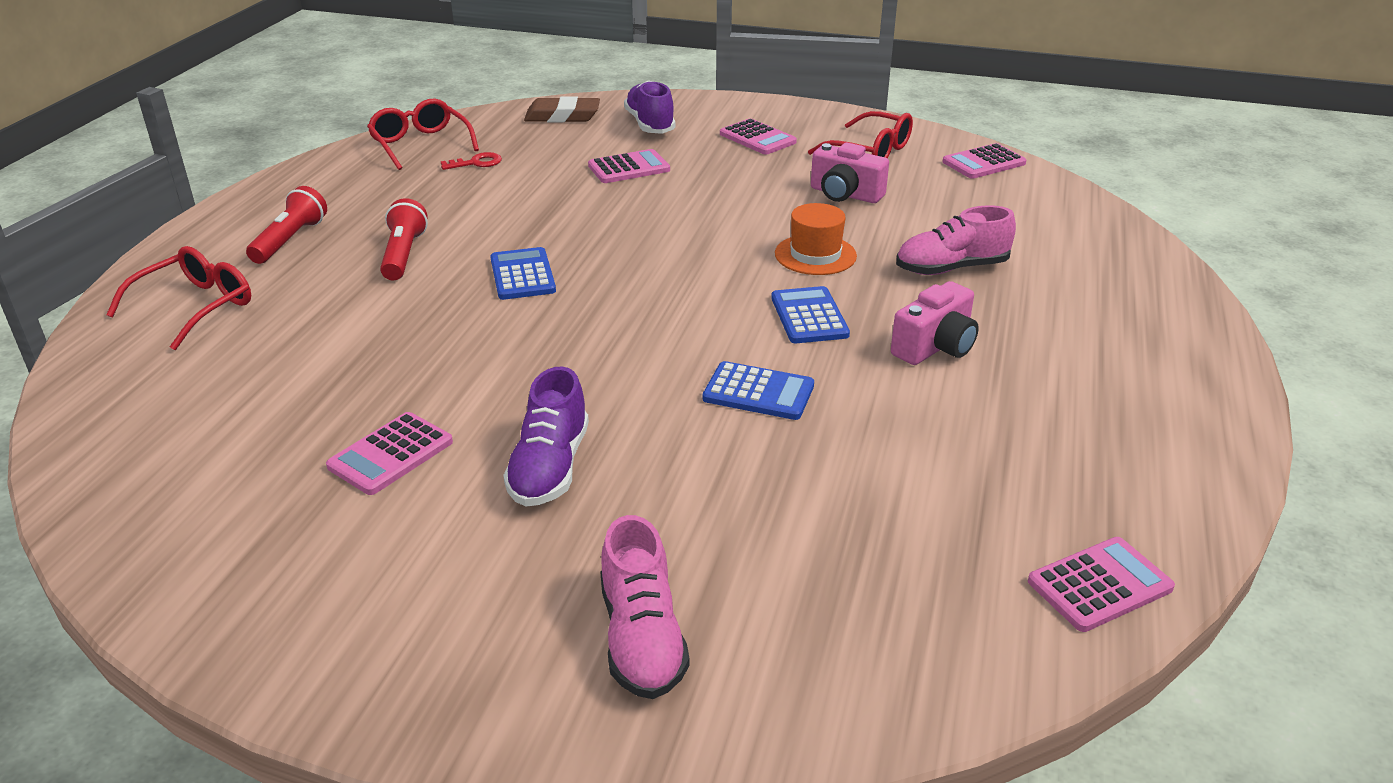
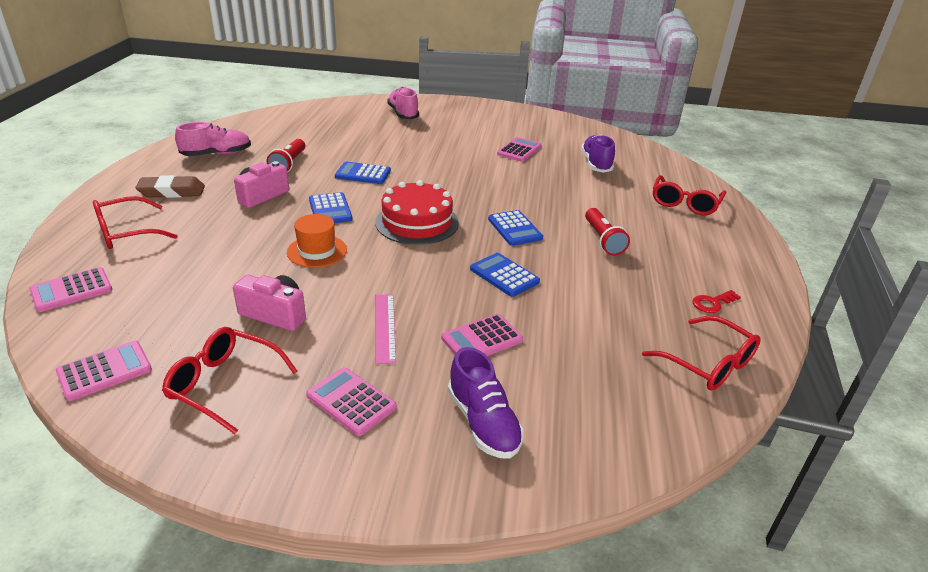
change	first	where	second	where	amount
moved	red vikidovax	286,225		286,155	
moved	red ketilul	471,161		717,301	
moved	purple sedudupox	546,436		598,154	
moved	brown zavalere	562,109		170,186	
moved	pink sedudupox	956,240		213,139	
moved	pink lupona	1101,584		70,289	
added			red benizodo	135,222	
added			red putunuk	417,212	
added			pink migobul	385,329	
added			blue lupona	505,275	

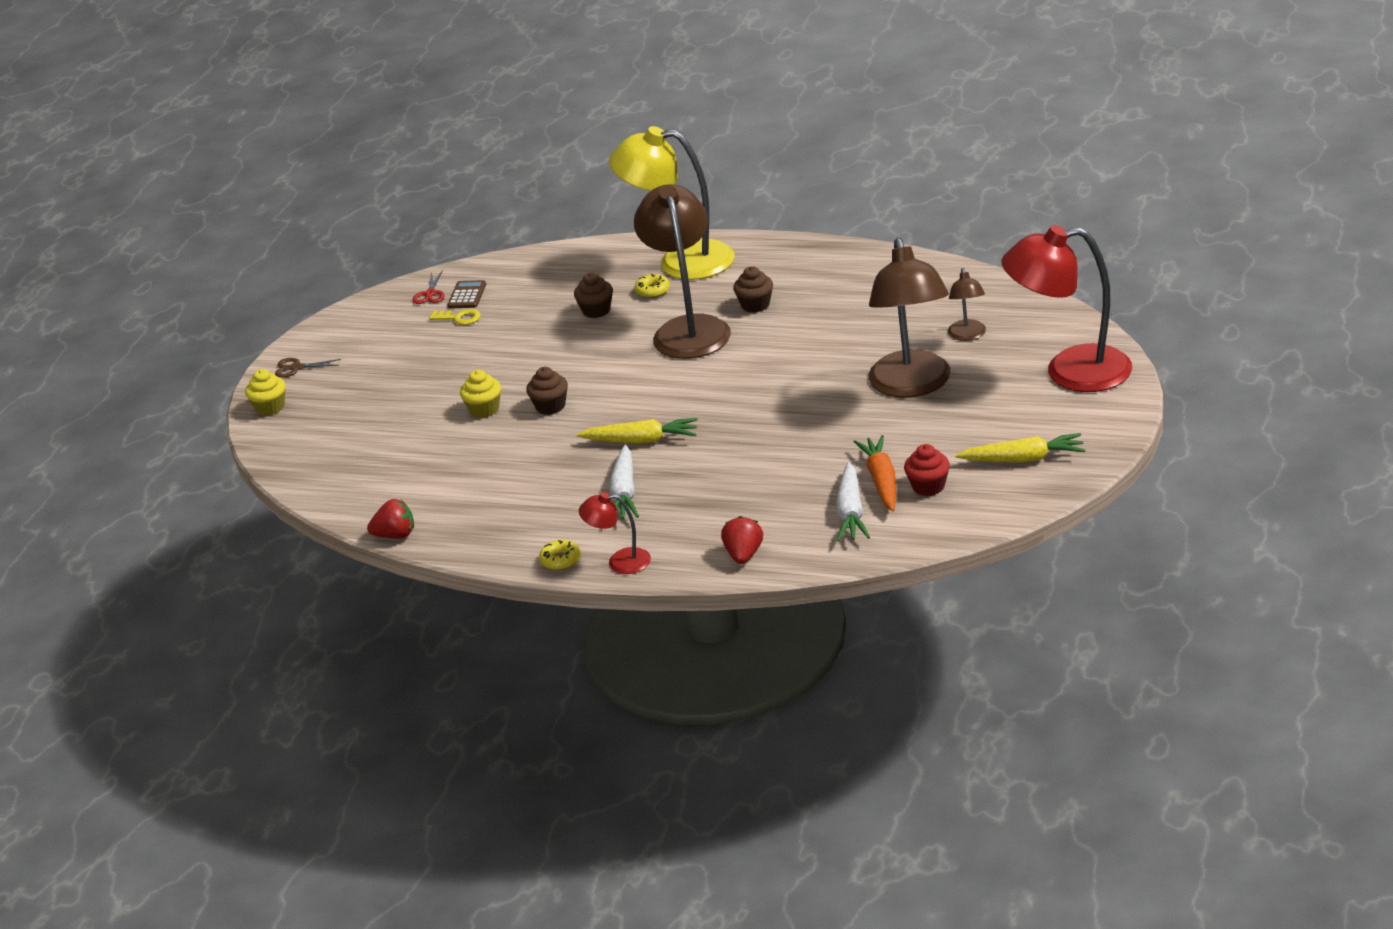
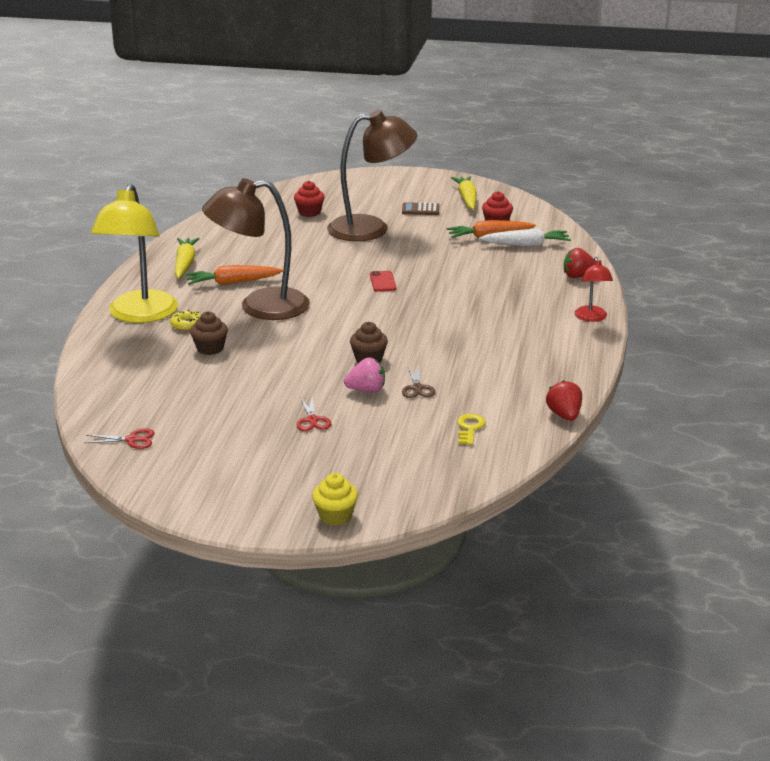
change	first	where	second	where	amount
moved	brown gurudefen	308,368		418,382	
moved	yellow ketilul	455,317		471,429	
moved	brown lupona	466,294		420,208	
replaced	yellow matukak	480,394	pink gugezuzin	364,374	
removed	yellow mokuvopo	560,555			
moved	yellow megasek	637,431		187,258	
removed	white megasek	624,482			
replaced	brown matukak	753,289	orange megasek	234,275	
replaced	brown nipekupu	967,304	red matukak	309,199	
removed	red nipekupu	1067,308			
added			red gurudefen	314,414	
added			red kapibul	383,281	

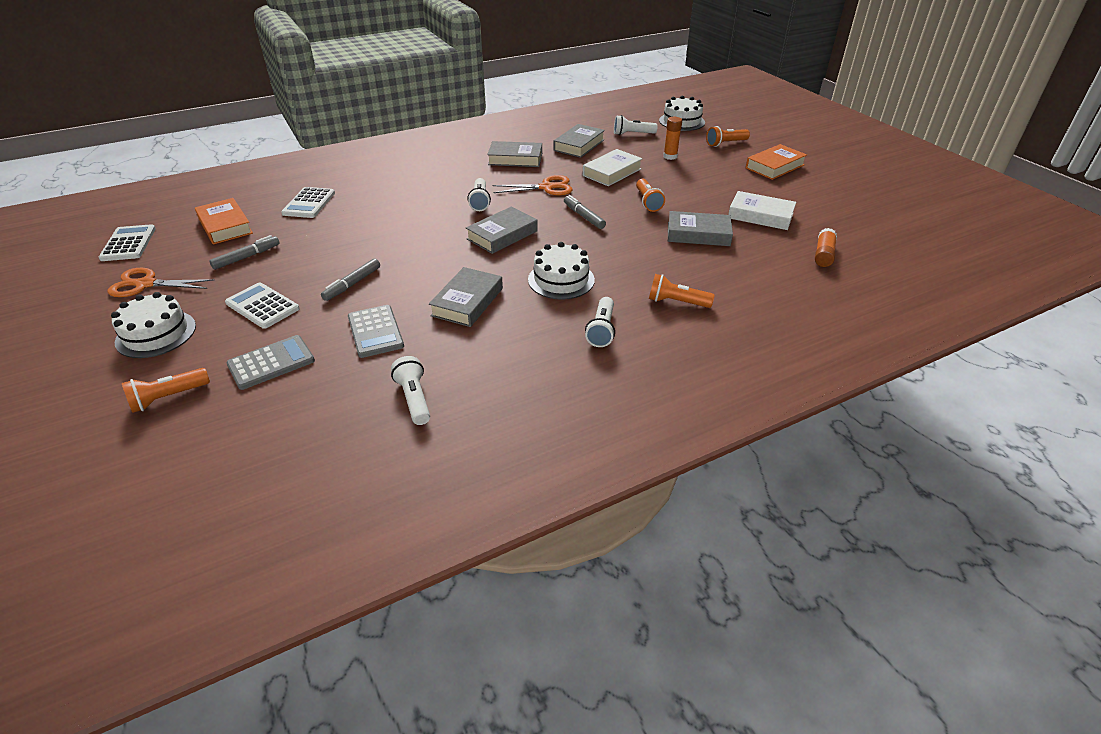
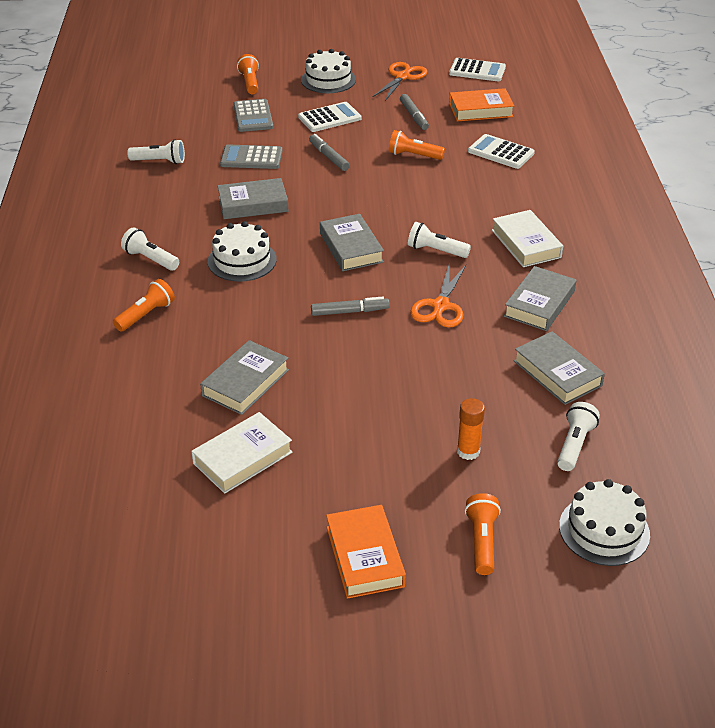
change	first	where	second	where	amount
turned	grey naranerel	466,297		252,198	60 degrees counterclockwise
moved	white naranerel	613,167		527,238	
moved	orange vikidovax	650,195		417,145	
removed	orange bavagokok	826,247			

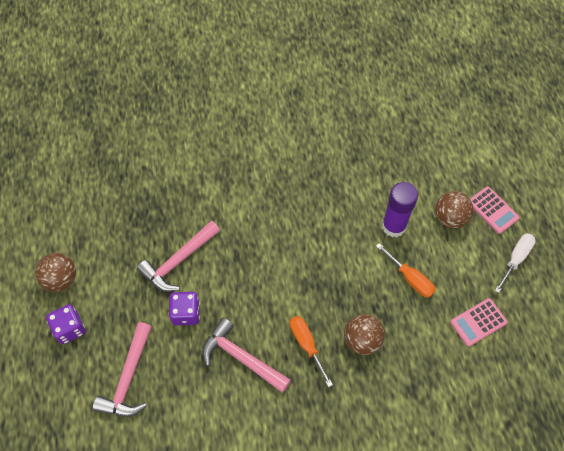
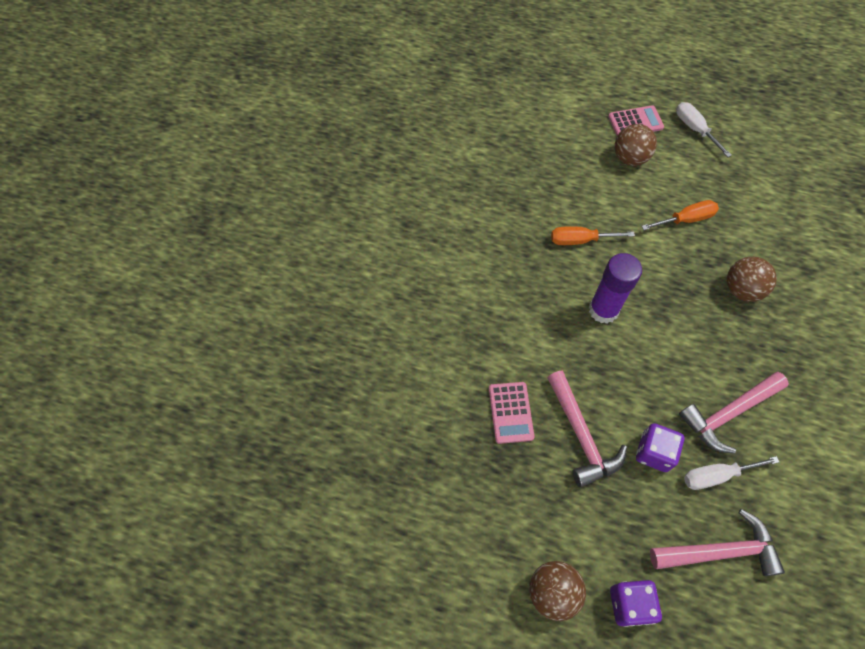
change	first	where	second	where	amount
turned	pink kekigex	122,369		717,542	45 degrees counterclockwise
moved	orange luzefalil	311,351		593,235	
moved	purple bavagokok	400,209		615,288	
moved	pink lupona	479,322		512,413	
added			white luzefalil	731,473	

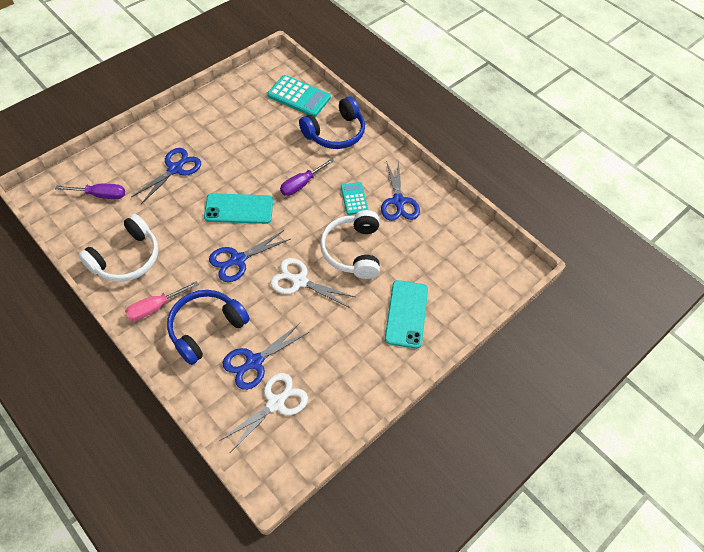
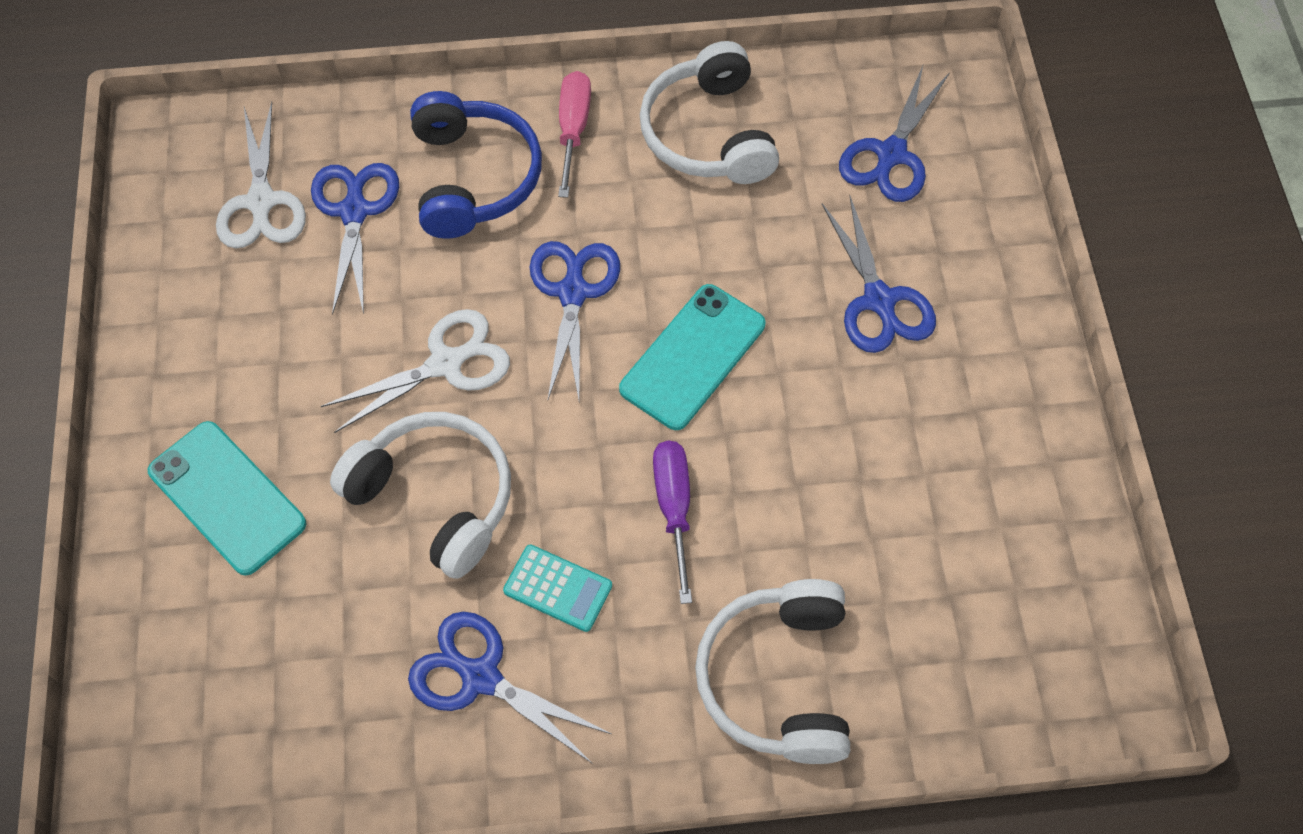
change	first	where	second	where	amount
replaced	purple luzefalil	90,191	blue gurudefen	894,134	
removed	turquoise lupona	299,96			
recoloured	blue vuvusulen	332,122	white vuvusulen	772,671	

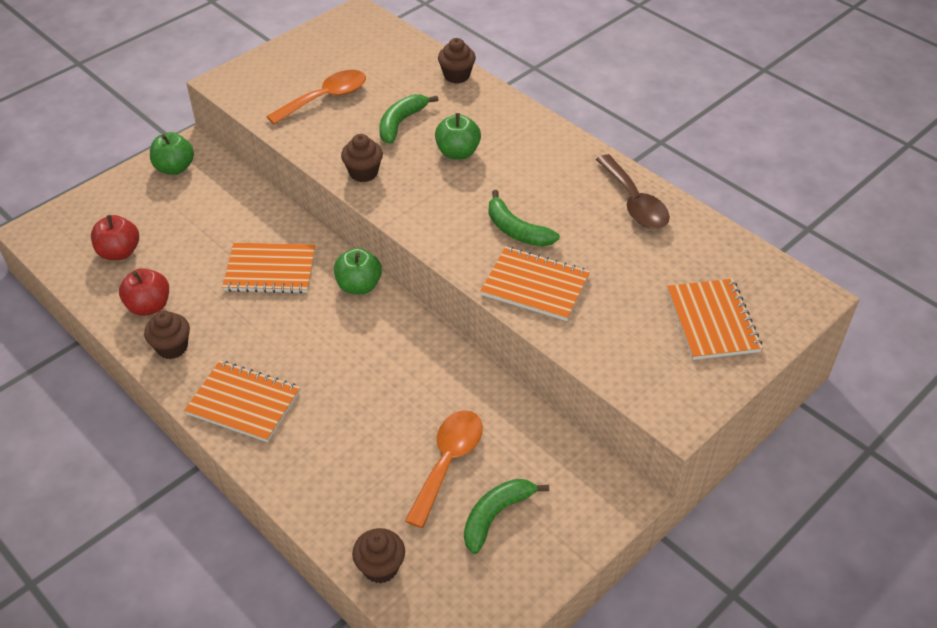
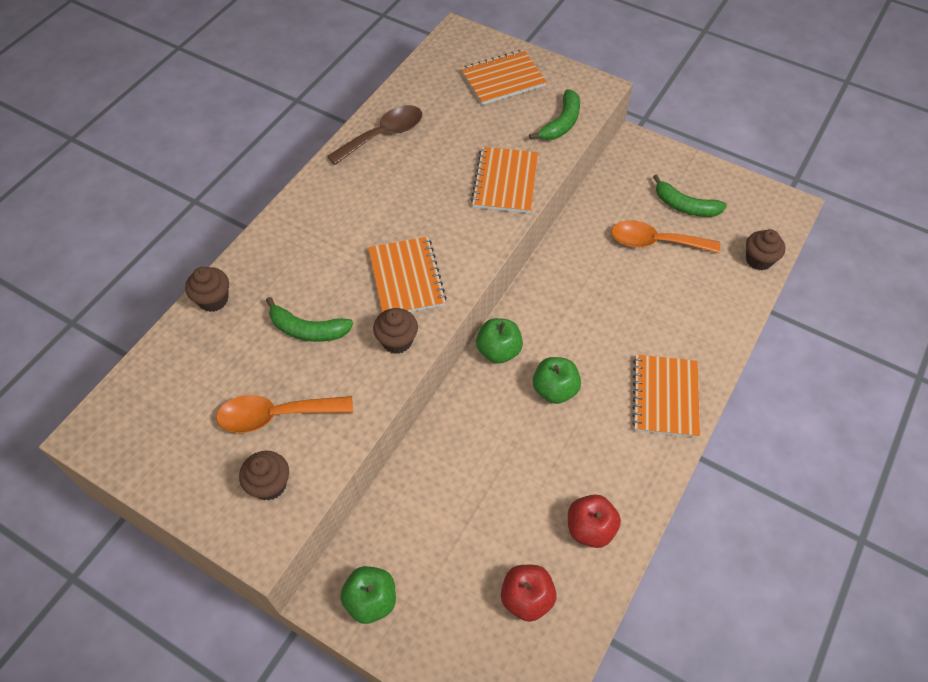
change	first	where	second	where	amount
moved	brown matukak	167,334		264,475	
moved	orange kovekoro	269,268		407,274	
turned	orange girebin	316,97		284,414	45 degrees counterclockwise
moved	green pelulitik	458,136		557,380	
moved	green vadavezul	524,218		554,114	

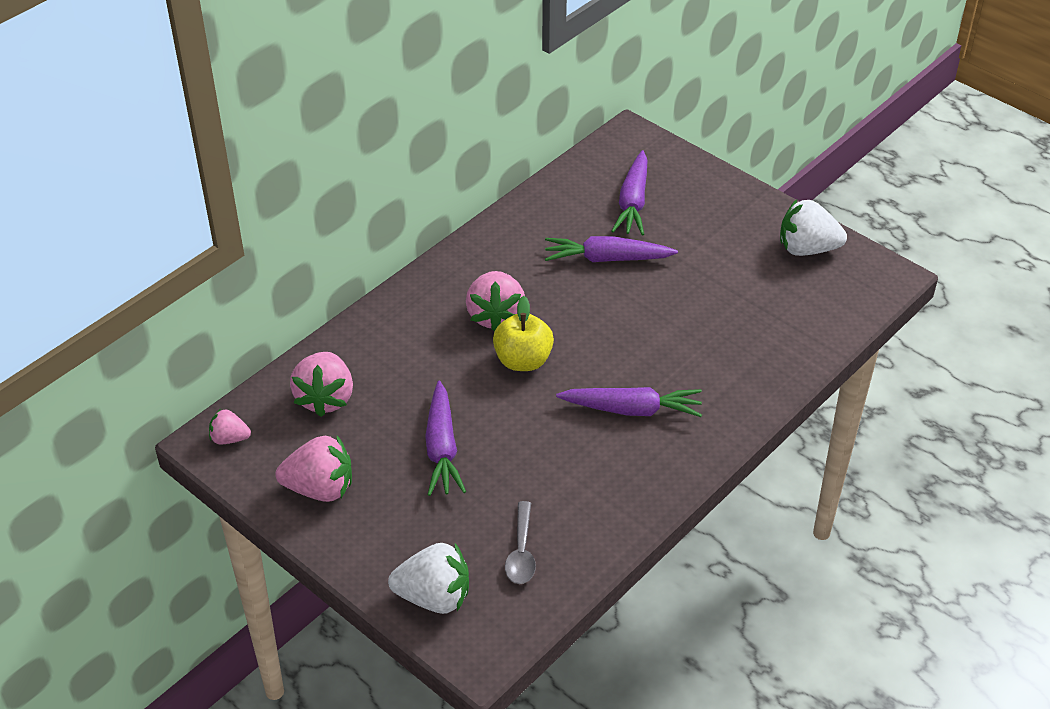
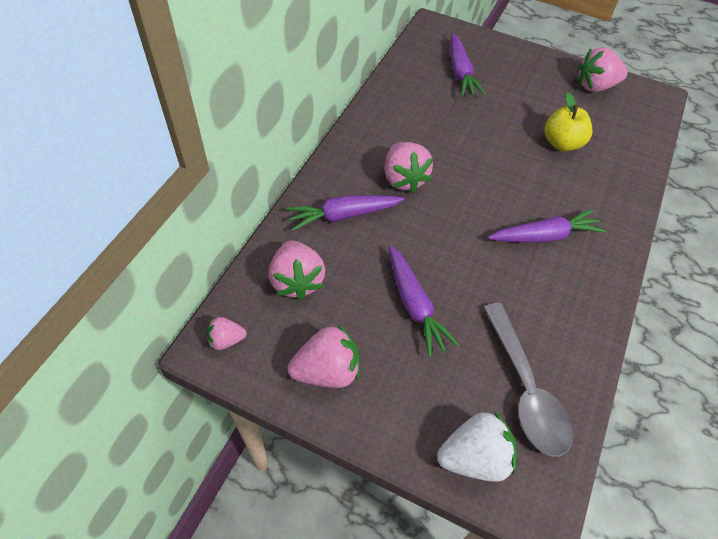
change	first	where	second	where	amount
moved	yellow pelulitik	523,333		568,121	
resized	grey girebin	520,542		528,380	x1.79
moved	purple megasek	611,249		345,213	
recoloured	white gugezuzin	813,227	pink gugezuzin	603,69	

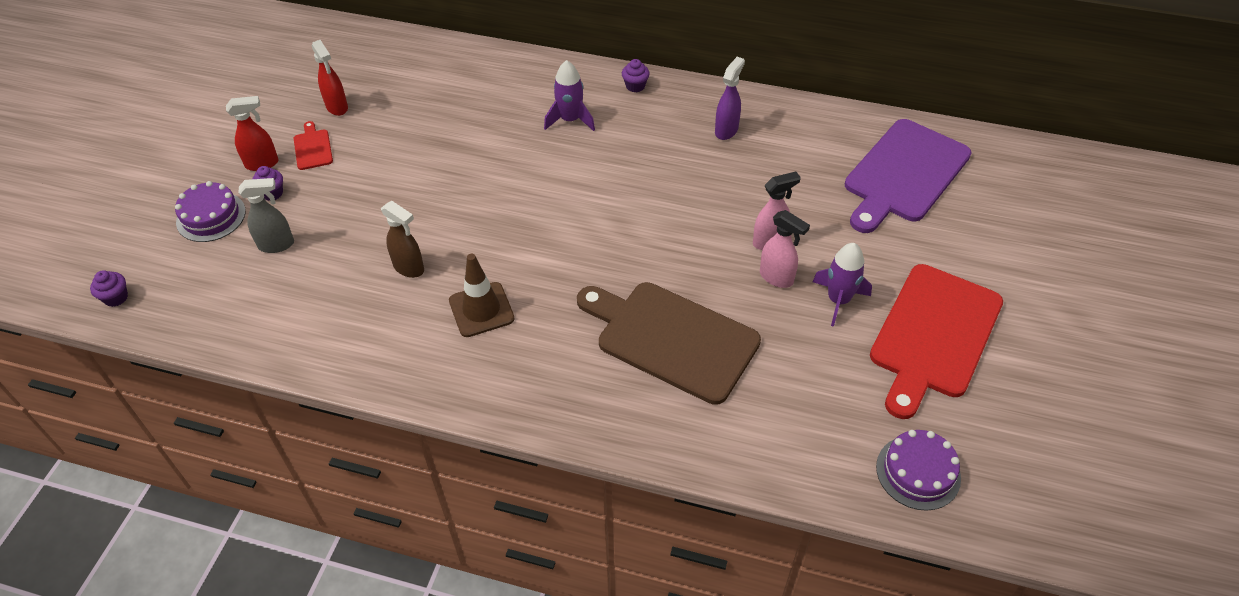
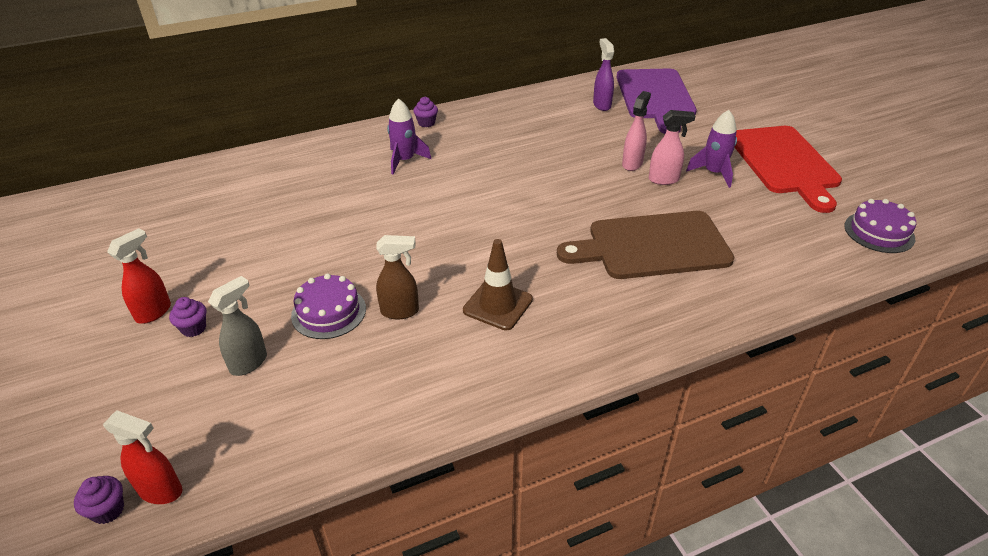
change	first	where	second	where	amount
moved	purple putunuk	210,211		328,306	
removed	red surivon	313,145			
moved	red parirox	330,78		142,457	
moved	purple parirox	730,98		603,74	

